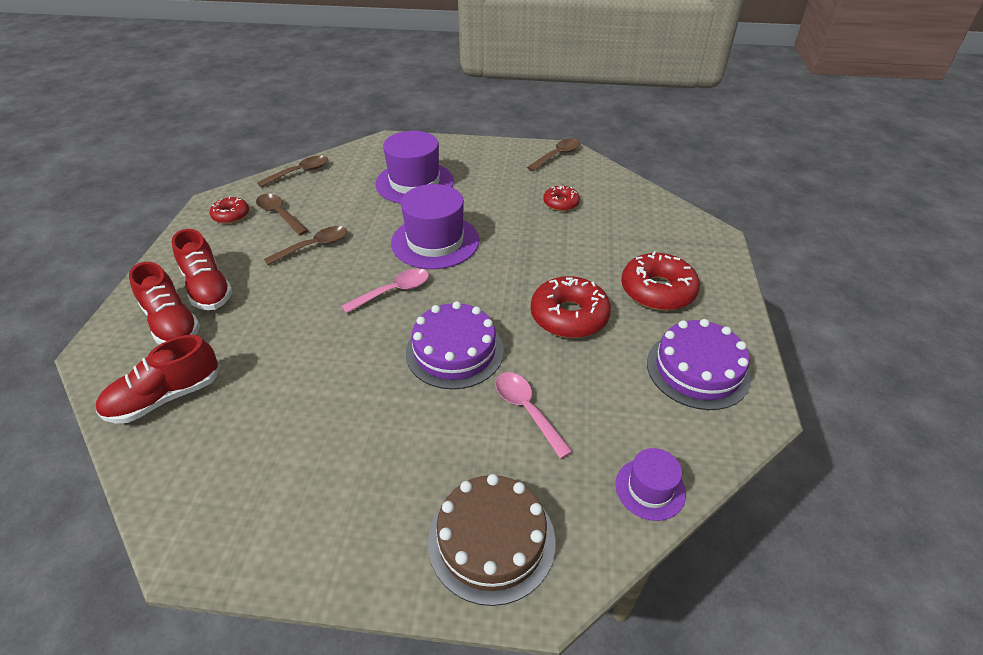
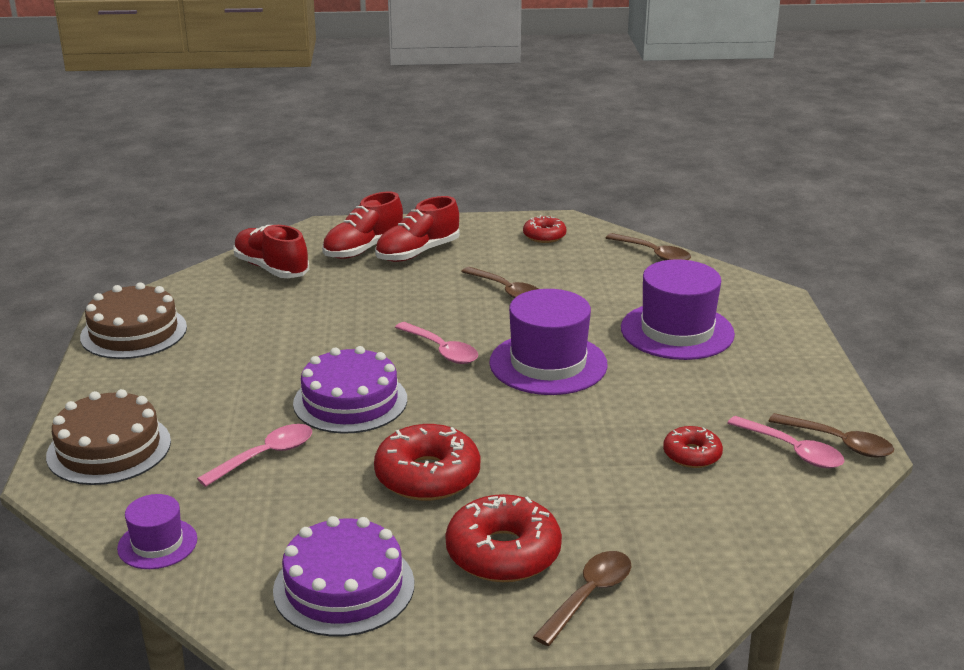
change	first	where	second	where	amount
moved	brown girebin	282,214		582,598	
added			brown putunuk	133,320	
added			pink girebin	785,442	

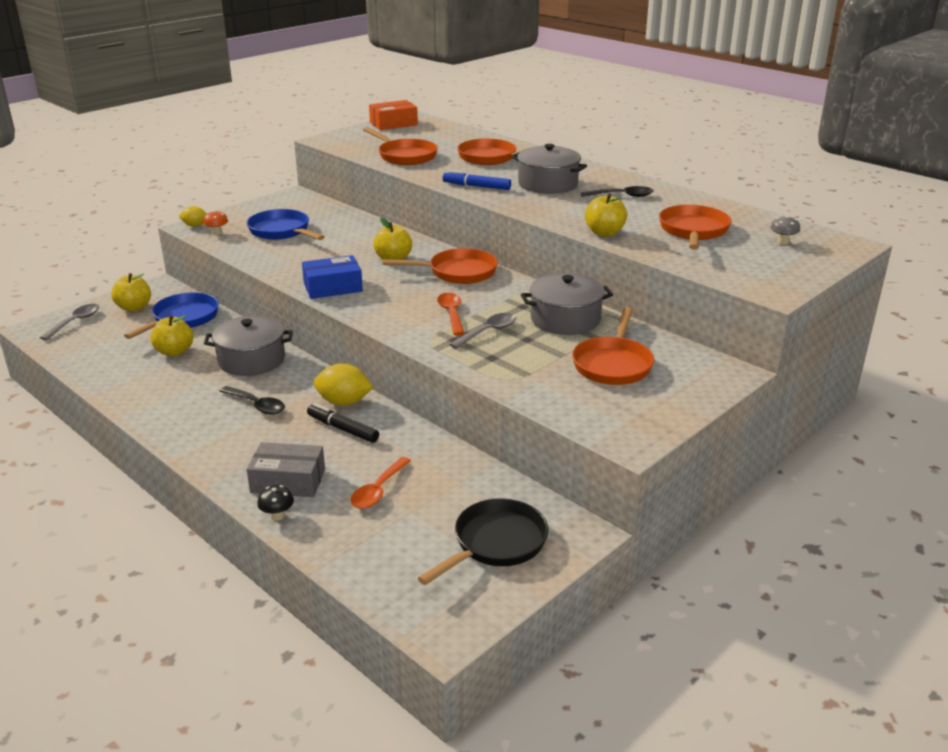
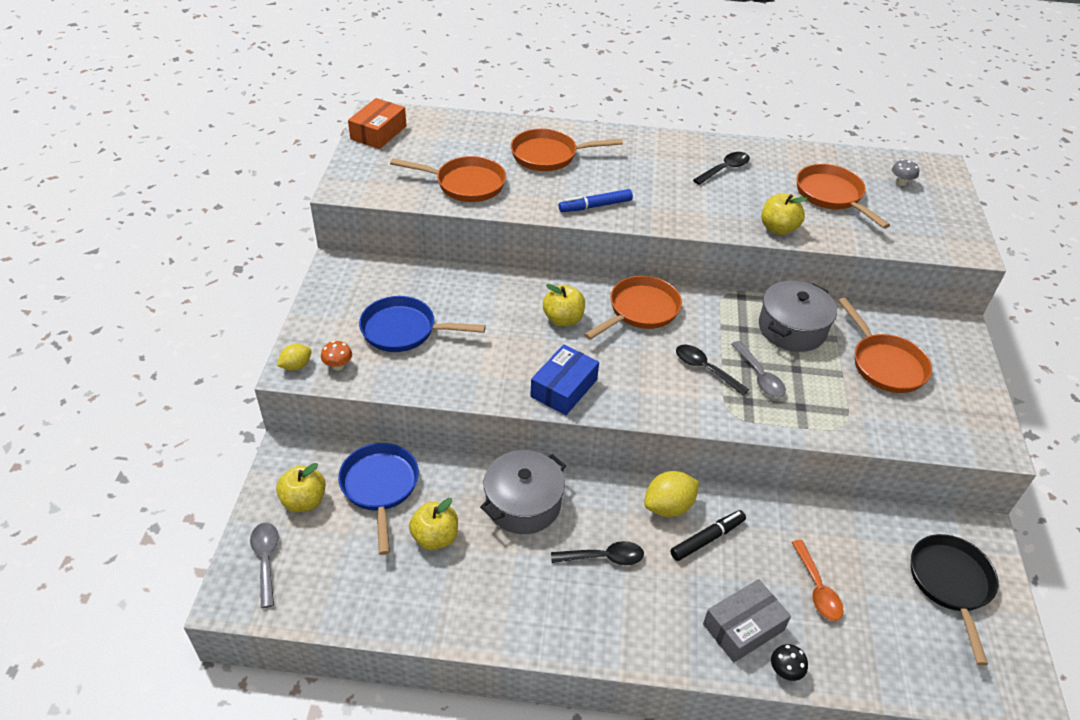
change	first	where	second	where	amount
turned	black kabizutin	343,423		708,535	150 degrees clockwise
recoloured	orange girebin	450,314	black girebin	712,370	
turned	grey girebin	482,331		758,369	150 degrees clockwise
removed	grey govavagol	549,169			

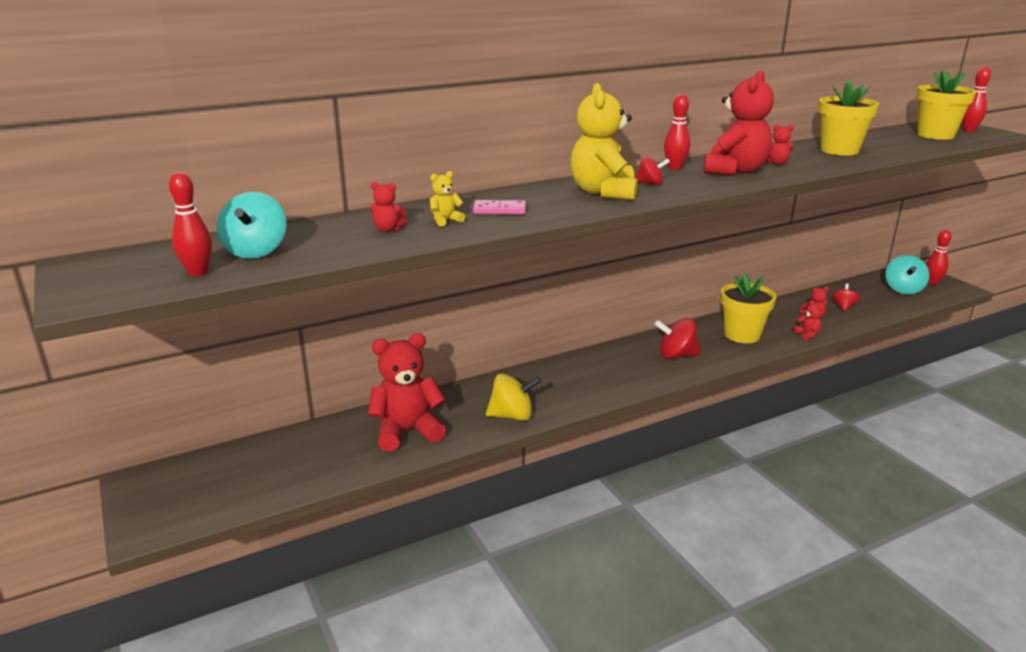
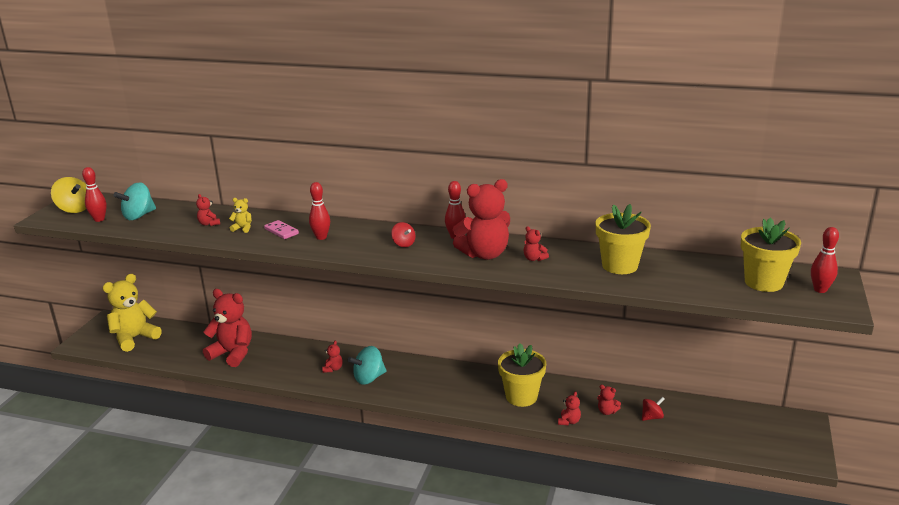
change	first	where	second	where	amount
moved	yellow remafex	513,397		69,195	
moved	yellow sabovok	604,141		132,313	
removed	red remafex	677,338			
moved	turquoise remafex	907,274		367,365	
moved	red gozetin	939,257		319,211	
added			red sabovok	332,357	

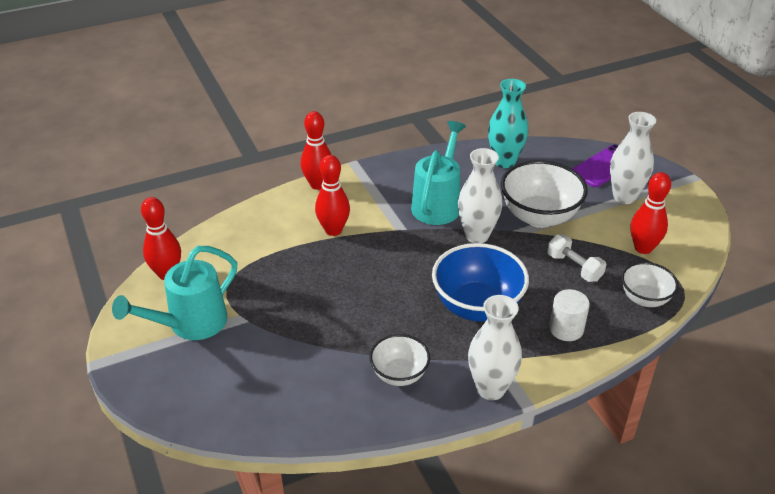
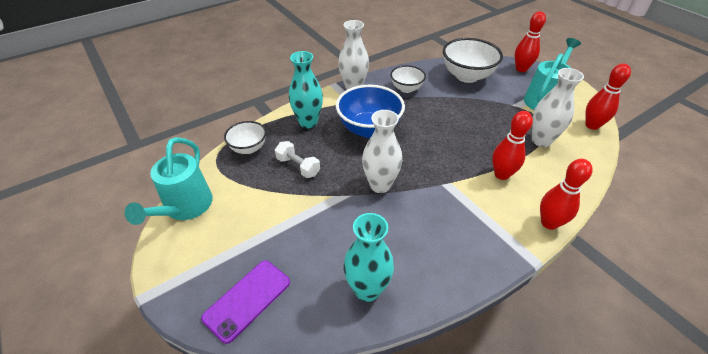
change	first	where	second	where	amount
moved	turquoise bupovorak	438,173		168,181	
moved	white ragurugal	544,194		473,60	
replaced	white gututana	569,315	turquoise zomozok	306,89	
moved	white zomozok	633,158		558,107	
moved	red gozetin	651,213		530,41	

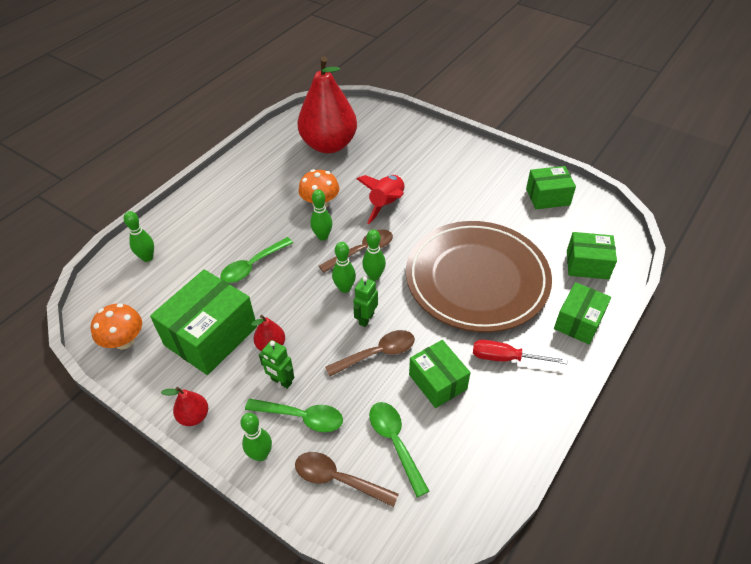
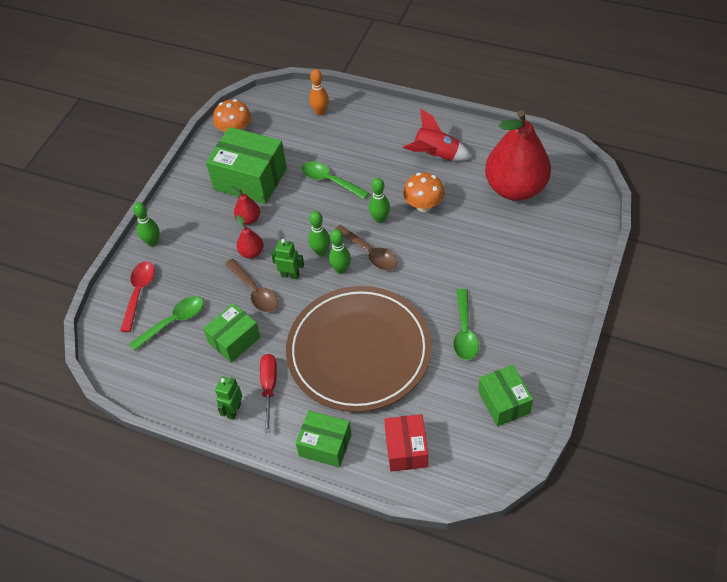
change	first	where	second	where	amount
recoloured	green gozetin	139,236	orange gozetin	319,92	
moved	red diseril	184,406		250,236	
moved	green girebin	294,415		466,324	
moved	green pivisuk	277,364		228,398	
recoloured	brown girebin	347,479	red girebin	137,297	
moved	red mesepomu	381,199		437,135	
recoloured	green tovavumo	592,256	red tovavumo	406,442	

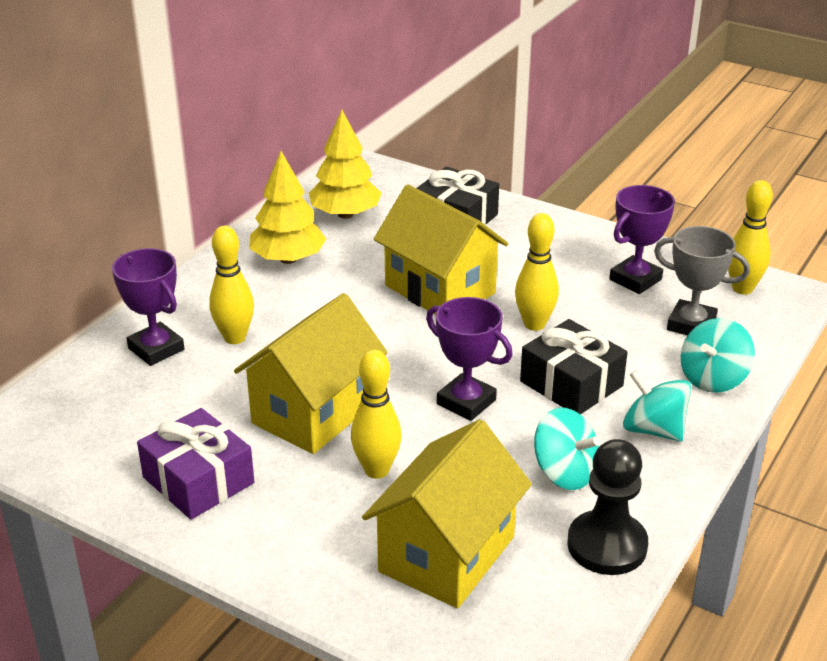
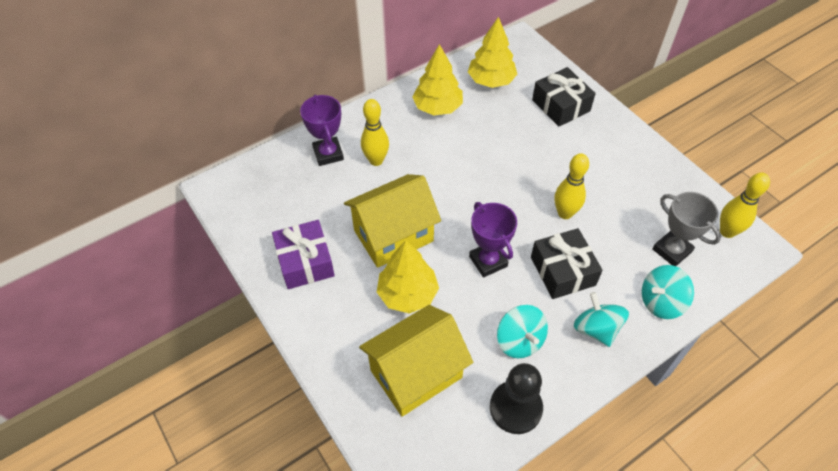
change	first	where	second	where	amount
replaced	yellow gozetin	376,414	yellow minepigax	408,277	
removed	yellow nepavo	441,249			
removed	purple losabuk	642,239			

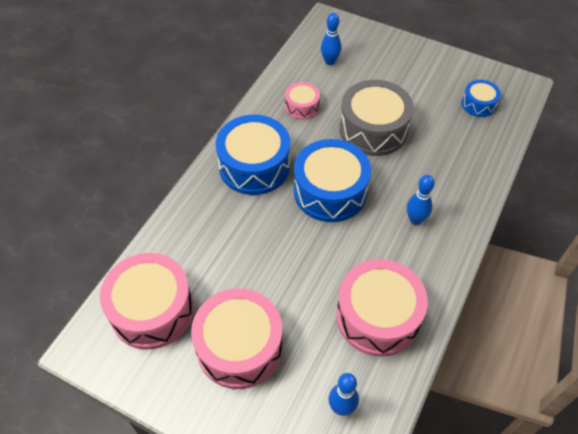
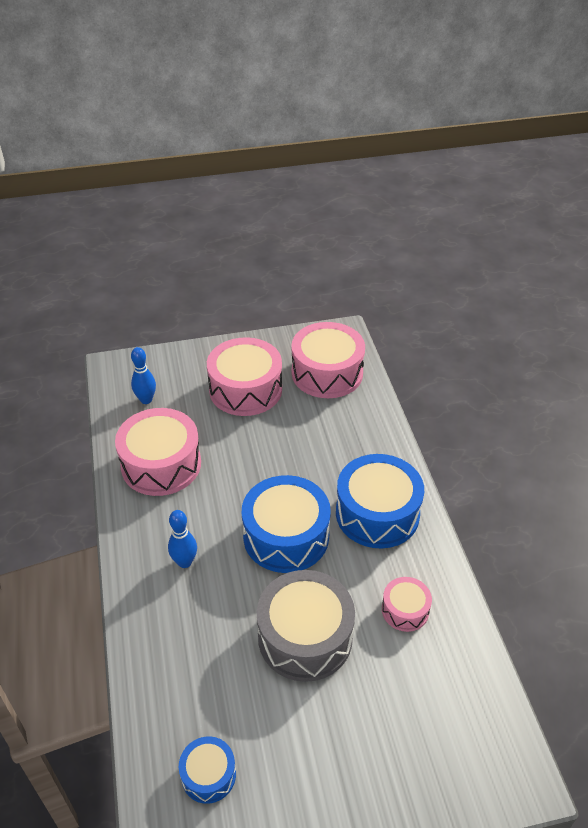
change	first	where	second	where	amount
removed	blue gozetin	331,39			

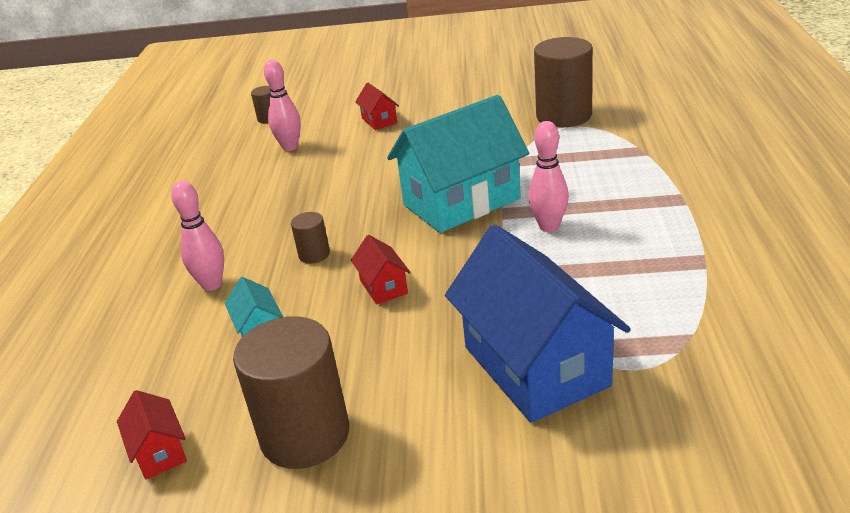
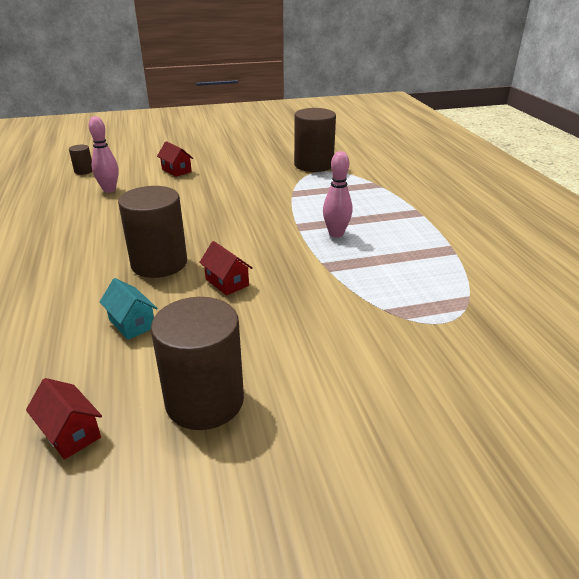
change	first	where	second	where	amount
removed	pink gozetin	197,236			
resized	brown gututana	310,237		152,232	x2.15
removed	turquoise nepavo	458,164			
removed	blue nepavo	538,323			

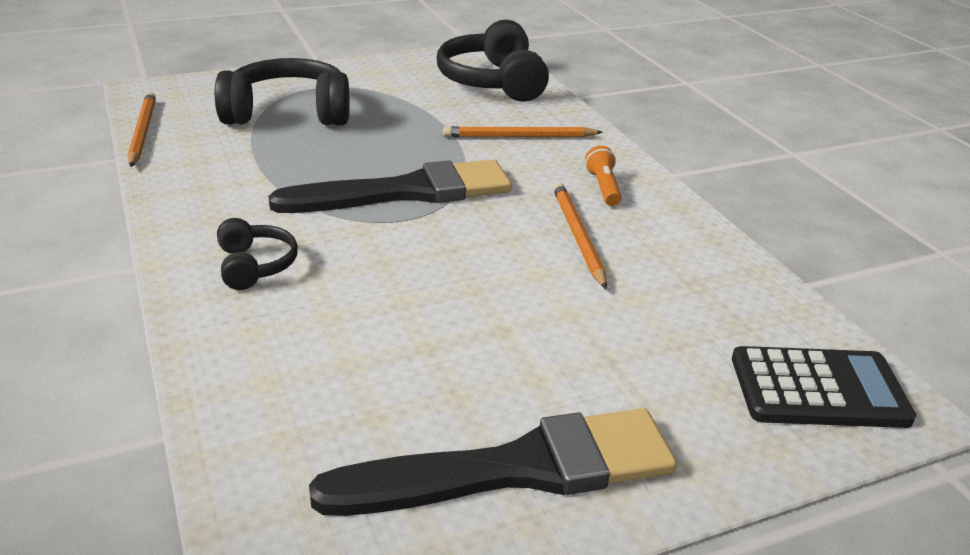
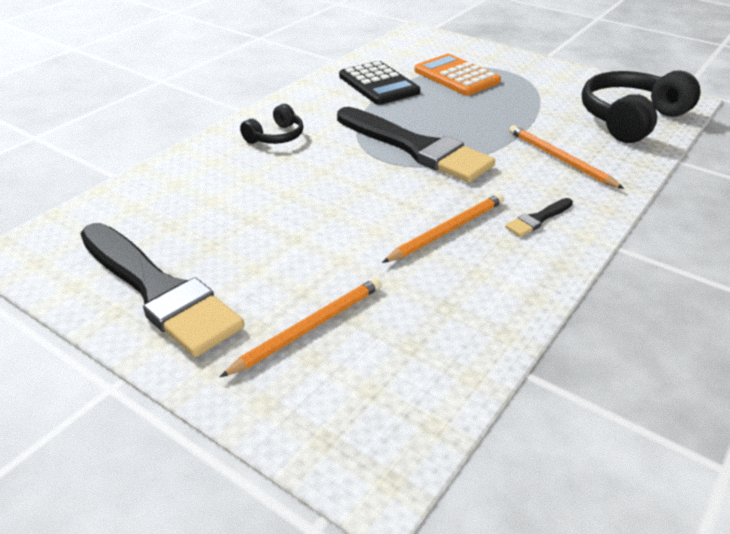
change	first	where	second	where	amount
moved	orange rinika	142,129		301,327	
replaced	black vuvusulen	282,92	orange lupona	457,75	
replaced	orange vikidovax	603,176	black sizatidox	539,217	
moved	black lupona	824,387		379,83	

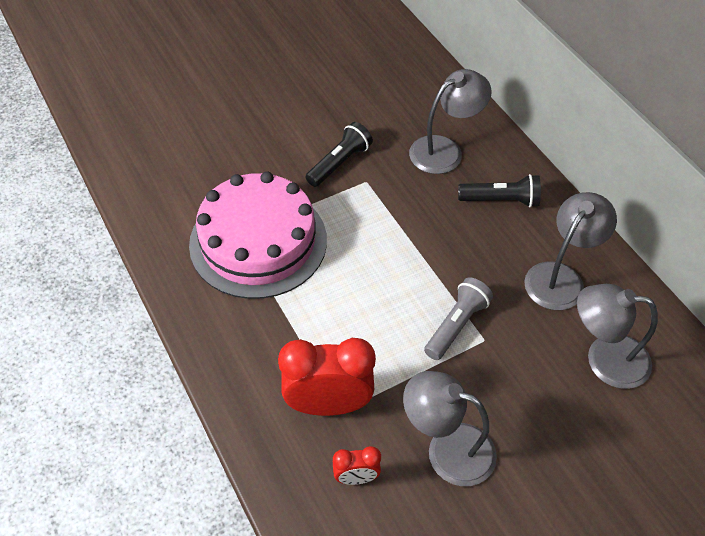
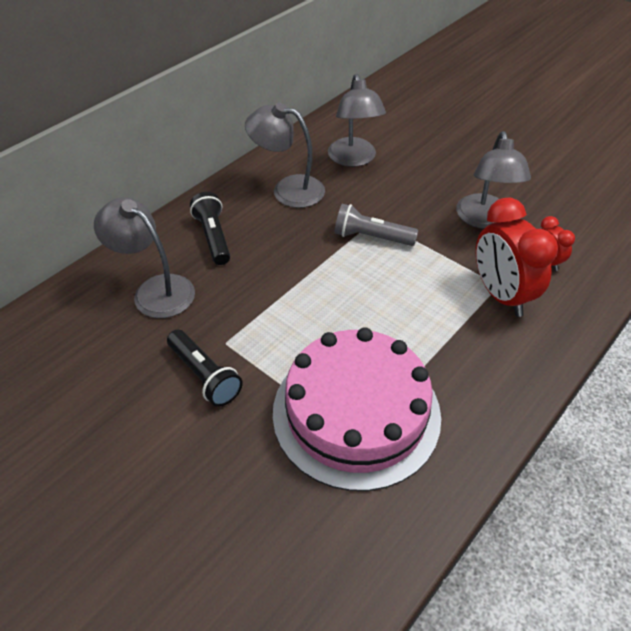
change	first	where	second	where	amount
turned	black vikidovax	339,154		205,368	150 degrees counterclockwise

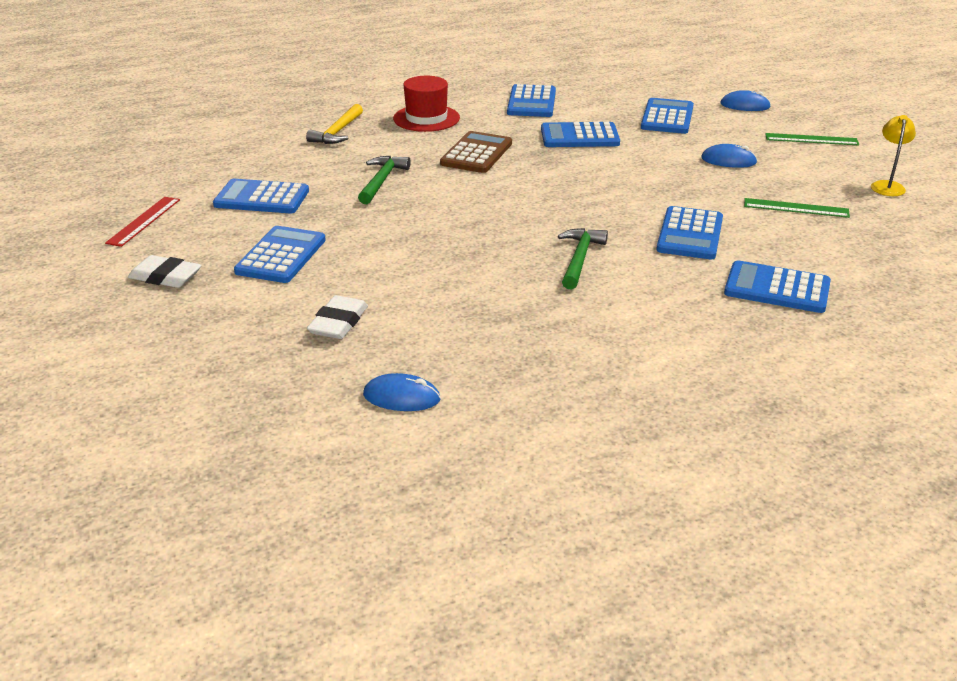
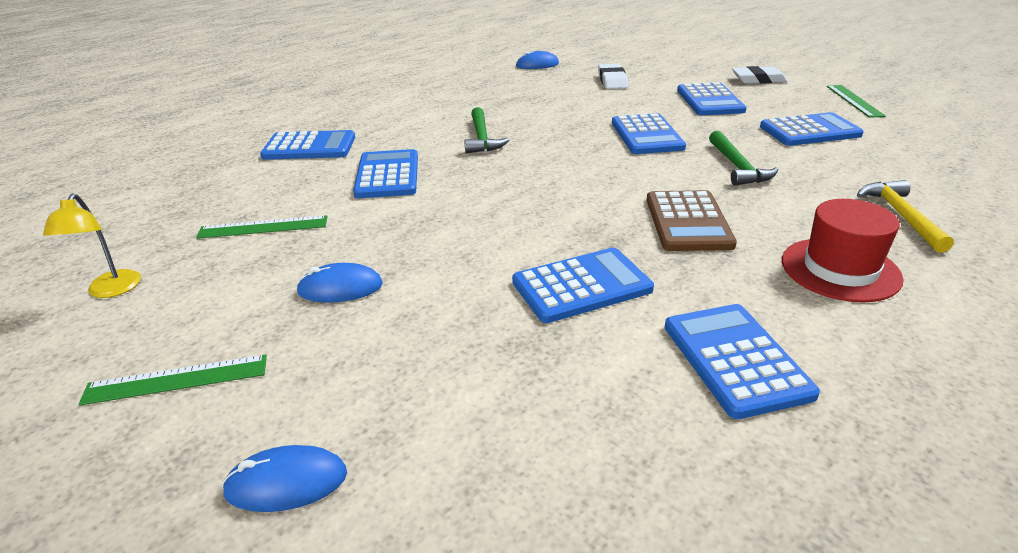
change	first	where	second	where	amount
recoloured	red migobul	142,222	green migobul	856,101	
moved	blue lupona	667,116		649,133	

